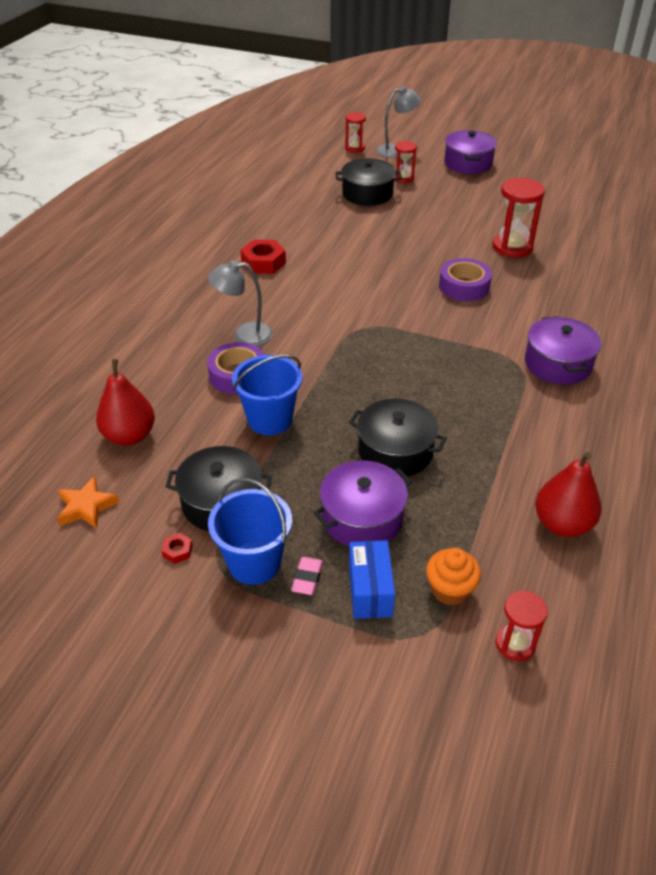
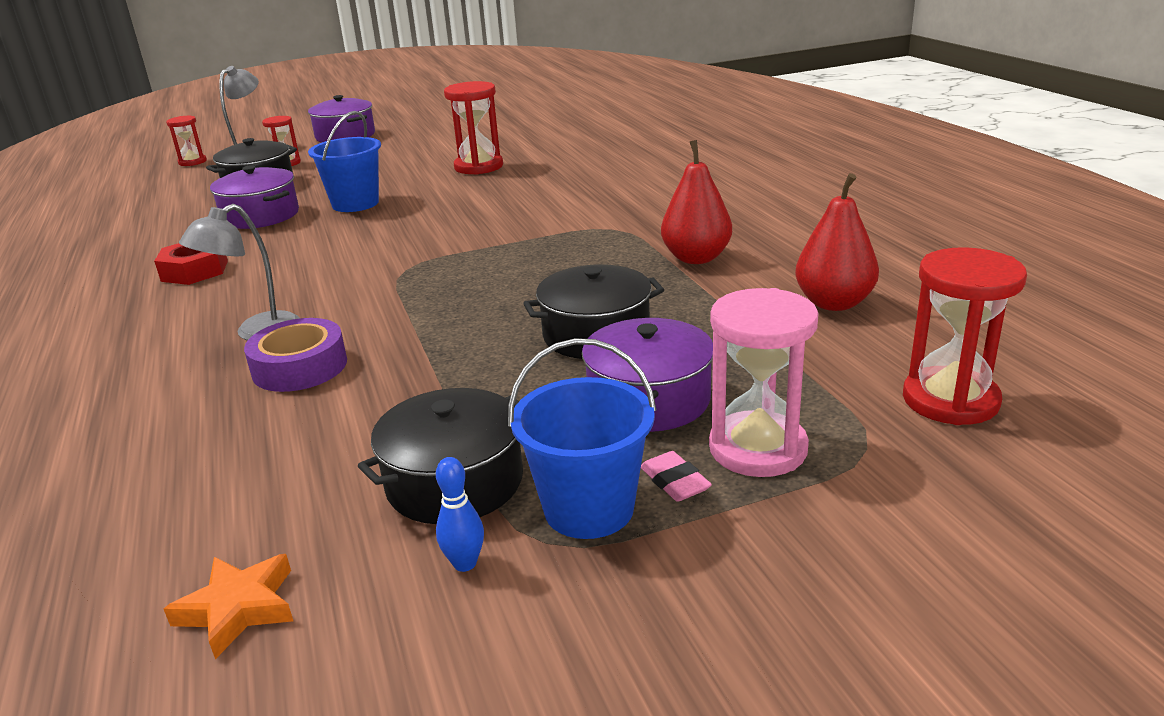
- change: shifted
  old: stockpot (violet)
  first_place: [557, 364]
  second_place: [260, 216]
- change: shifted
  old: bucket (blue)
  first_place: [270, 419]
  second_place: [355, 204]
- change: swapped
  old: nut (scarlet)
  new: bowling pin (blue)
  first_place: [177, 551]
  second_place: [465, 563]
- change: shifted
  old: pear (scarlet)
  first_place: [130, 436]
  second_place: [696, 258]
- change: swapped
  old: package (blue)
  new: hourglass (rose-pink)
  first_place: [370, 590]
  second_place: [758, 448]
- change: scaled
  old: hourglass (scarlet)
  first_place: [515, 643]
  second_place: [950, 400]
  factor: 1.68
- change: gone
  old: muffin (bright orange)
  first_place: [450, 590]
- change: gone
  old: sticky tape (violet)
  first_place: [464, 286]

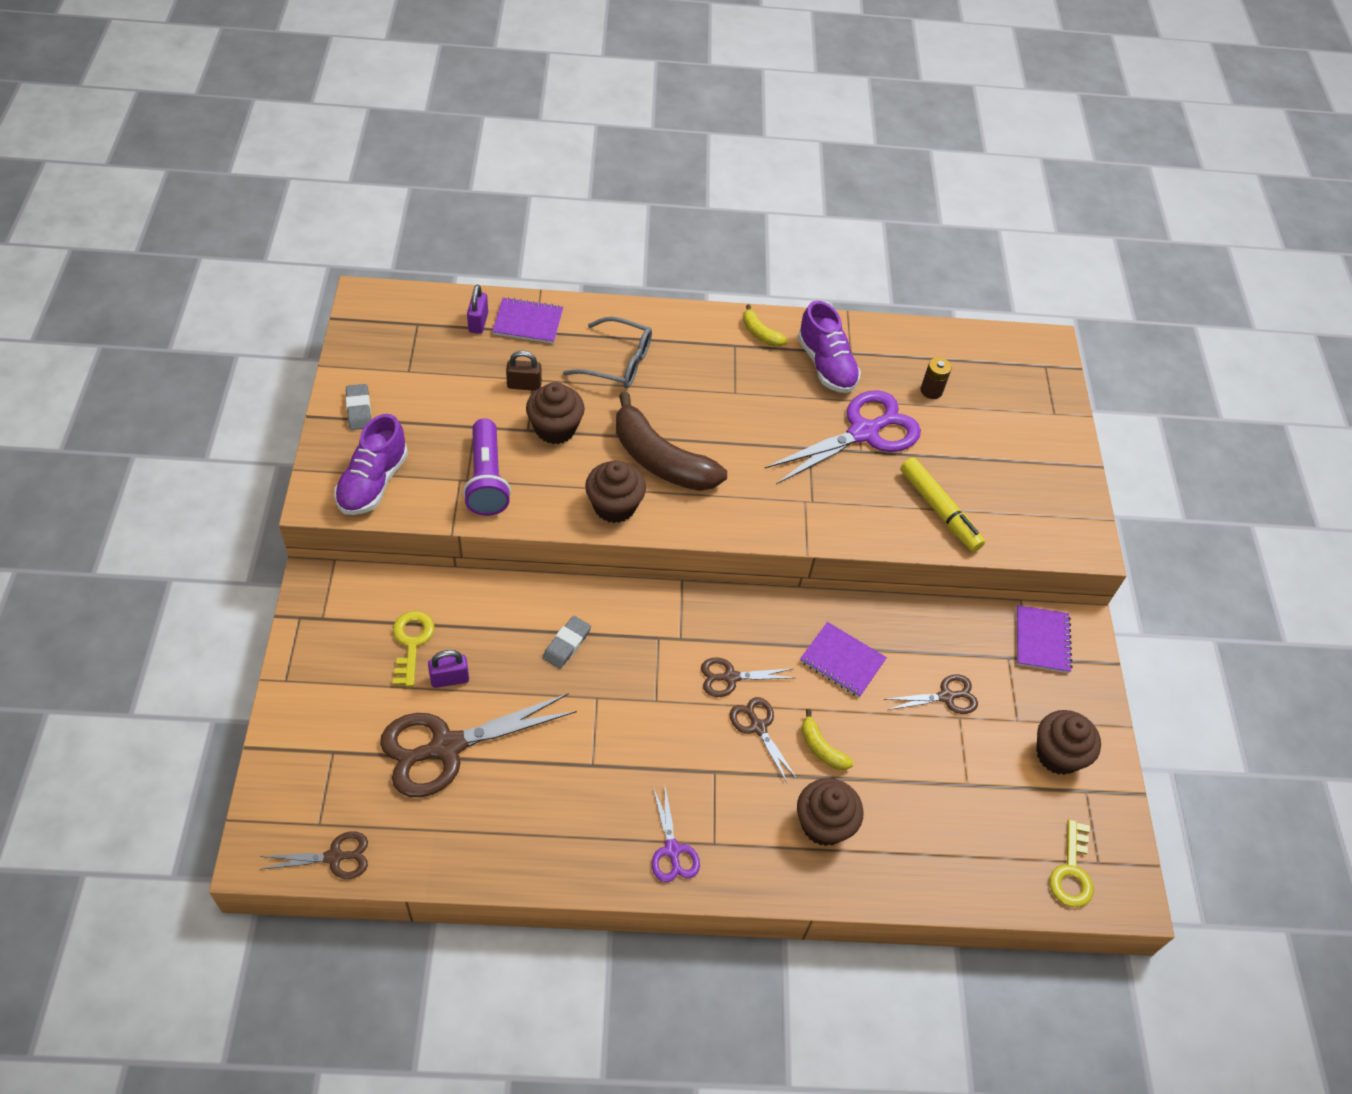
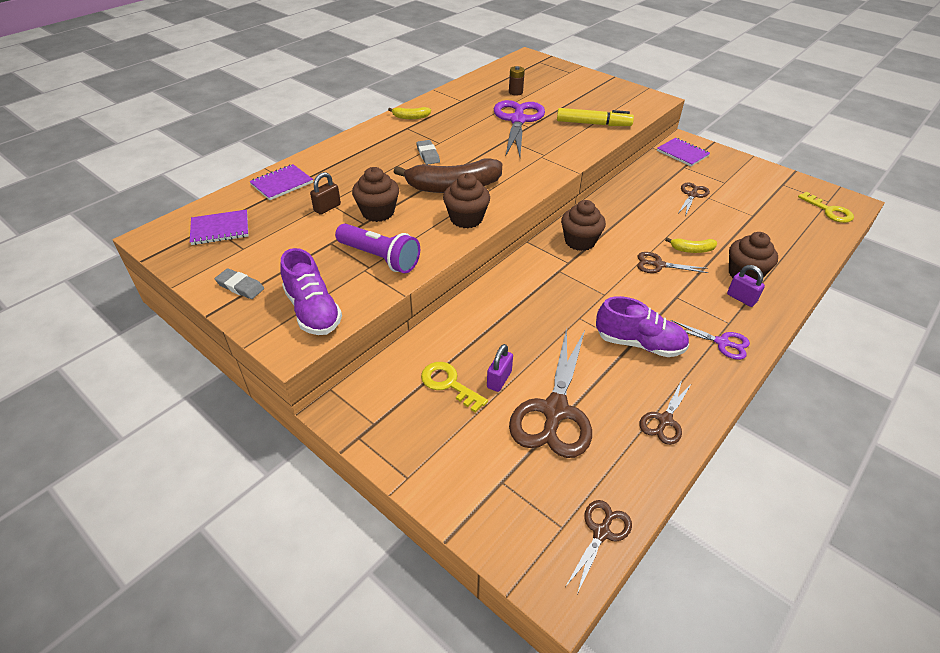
- change: shifted
  old: notebook (violet)
  first_place: [842, 661]
  second_place: [220, 229]
- change: shifted
  old: pencil eraser (grey)
  first_place: [567, 644]
  second_place: [428, 155]
- change: shifted
  old: muffin (russet)
  first_place: [1057, 754]
  second_place: [580, 241]
- change: shifted
  old: lace-up shoe (violet)
  first_place: [826, 365]
  second_place: [639, 343]
- change: shifted
  old: pair of scissors (russet)
  first_place: [730, 677]
  second_place: [664, 420]
- change: shifted
  old: small lock (violet)
  first_place: [478, 322]
  second_place: [741, 298]
- change: gone
  old: spectacles (grey)
  first_place: [618, 362]

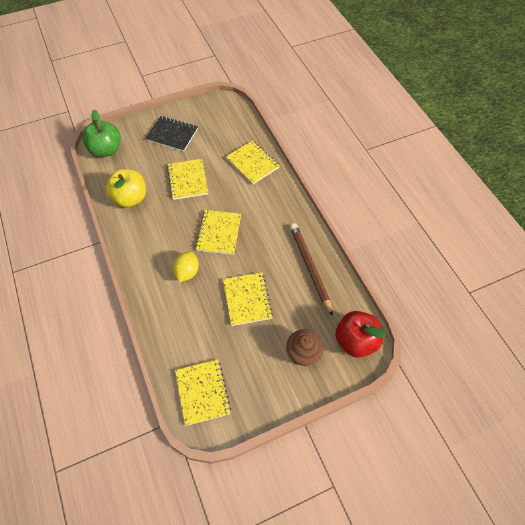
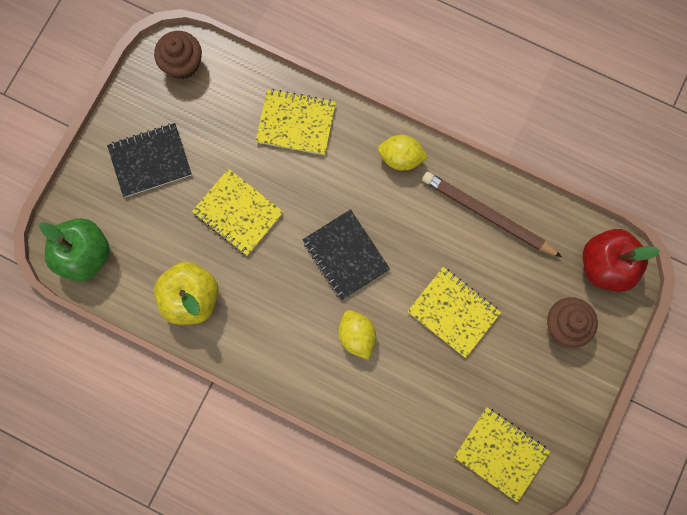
- change: new
  new: muffin (russet)
  second_place: [183, 64]
- change: repainted
  old: notebook (golden)
  new: notebook (jet-black)
  first_place: [219, 233]
  second_place: [345, 255]
- change: new
  new: citrus fruit (golden)
  second_place: [400, 158]

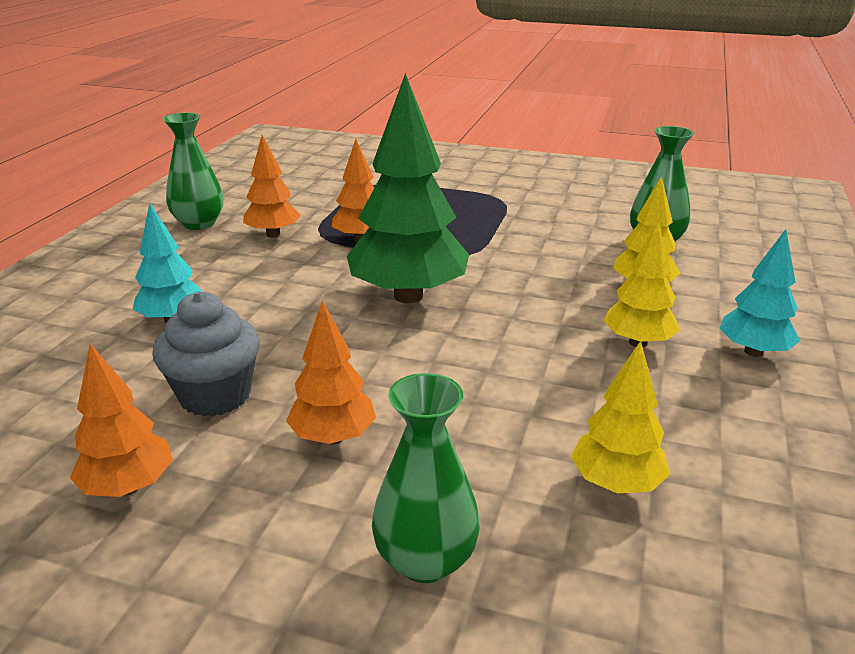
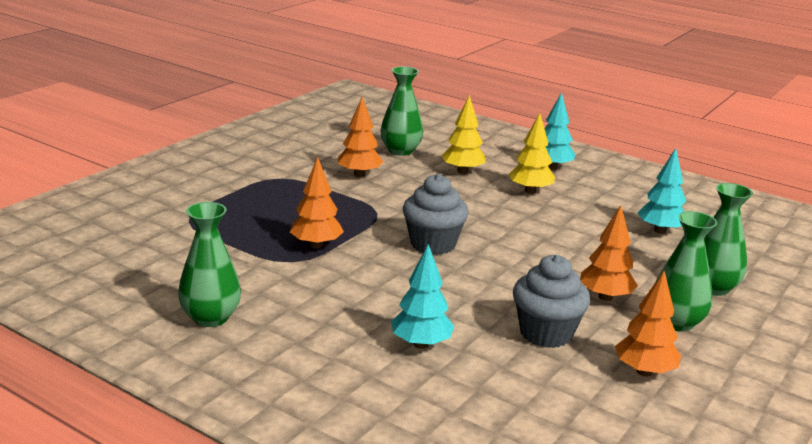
- change: shifted
  old: tree (bright orange)
  first_place: [273, 234]
  second_place: [359, 174]
- change: swapped
  old: tree (green)
  new: muffin (grey)
  first_place: [408, 296]
  second_place: [433, 244]
- change: repainted
  old: tree (golden)
  new: tree (teal)
  first_place: [616, 483]
  second_place: [660, 231]
- change: new
  new: flower vase (green)
  second_place: [676, 322]

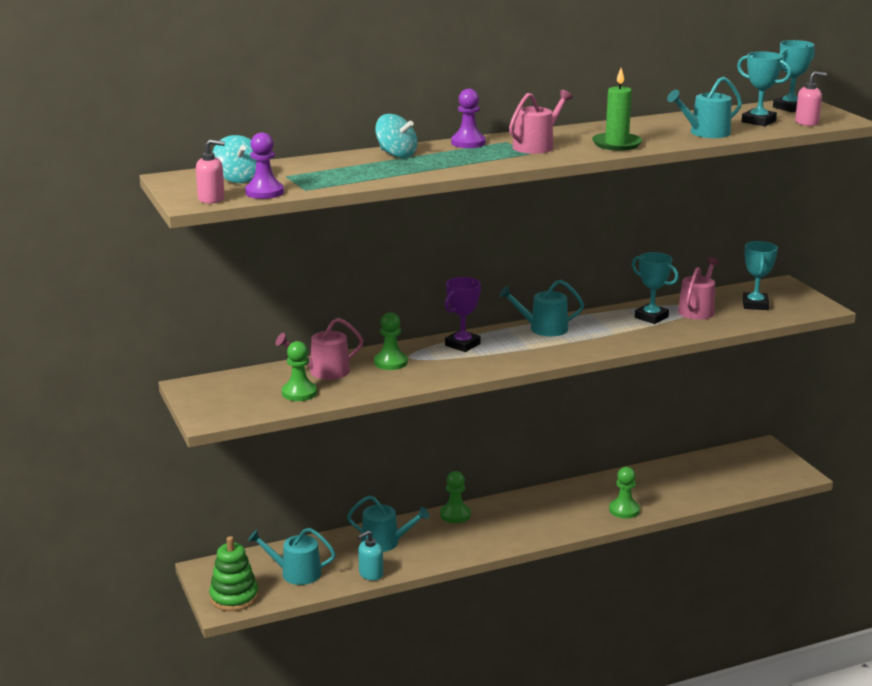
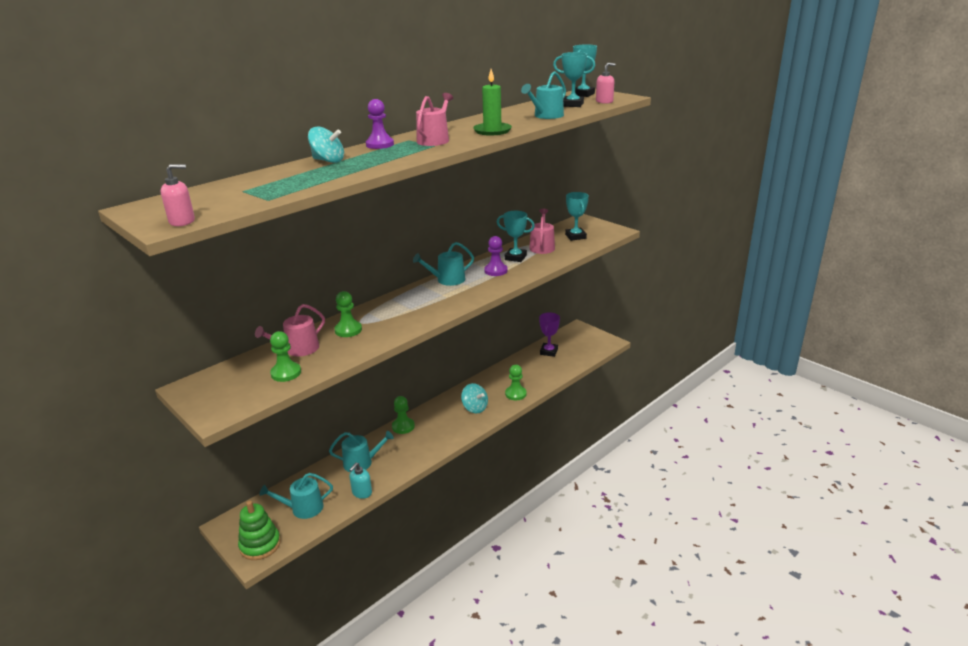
- change: shifted
  old: whirligig (teal)
  first_place: [239, 179]
  second_place: [475, 408]
- change: shifted
  old: game pawn (violet)
  first_place: [264, 192]
  second_place: [496, 271]
- change: shifted
  old: award cup (violet)
  first_place: [462, 345]
  second_place: [548, 351]

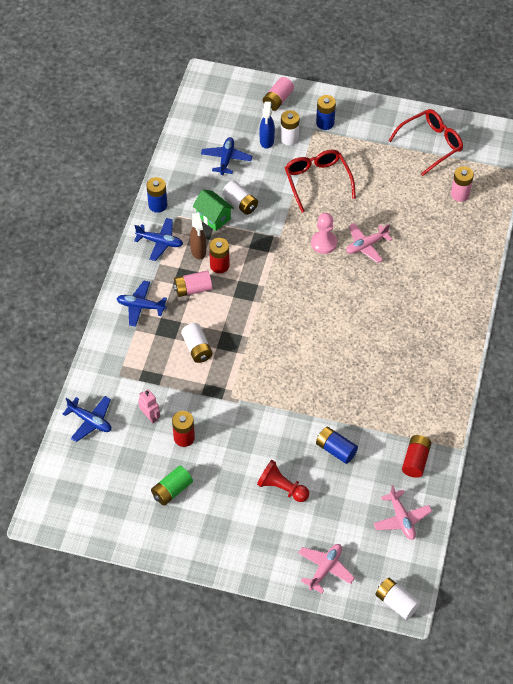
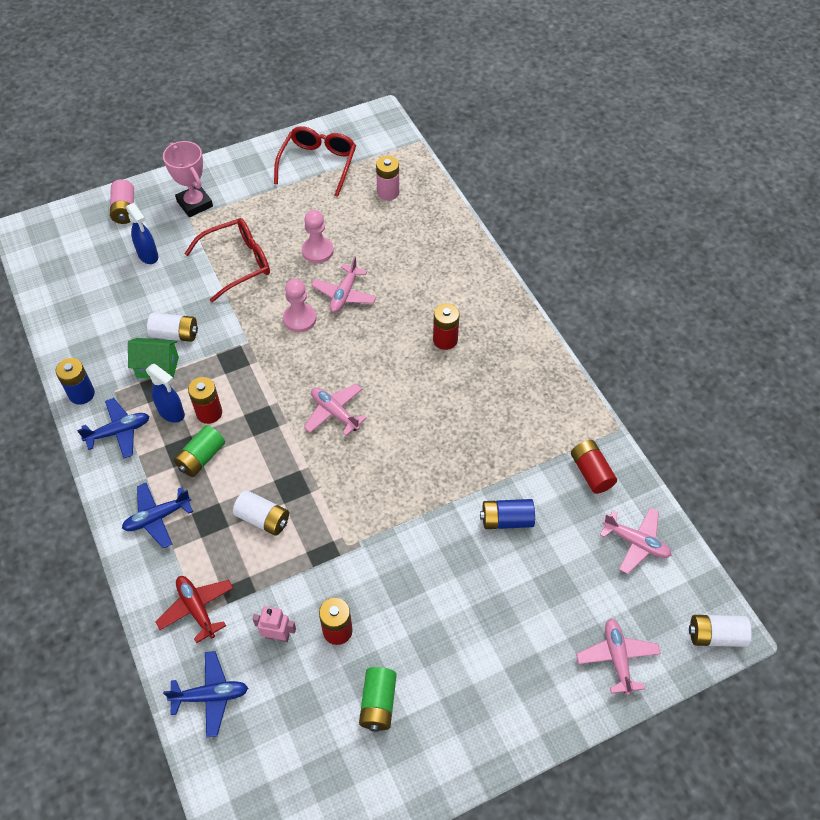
- change: repainted
  old: spray cleaner (russet)
  new: spray cleaner (blue)
  first_place: [198, 251]
  second_place: [172, 413]
- change: new
  new: toy plane (scarlet)
  second_place: [197, 609]
- change: swapped
  old: power cell (blue)
  new: award cup (rose-pink)
  first_place: [325, 123]
  second_place: [195, 204]
- change: repainted
  old: power cell (rose-pink)
  new: power cell (green)
  first_place: [193, 289]
  second_place: [201, 458]
- change: rotated
  old: spectacles (scarlet)
  first_place: [317, 181]
  second_place: [237, 263]
  degrees: 120
- change: new
  new: game pawn (rose-pink)
  second_place: [317, 251]
- change: new
  new: toy plane (rose-pink)
  second_place: [335, 413]
- change: new
  new: power cell (scarlet)
  second_place: [445, 340]
- change: gone
  old: toy plane (blue)
  first_place: [226, 159]
- change: gone
  old: game pawn (scarlet)
  first_place: [282, 488]
- change: gone
  old: power cell (pure white)
  first_place: [289, 138]

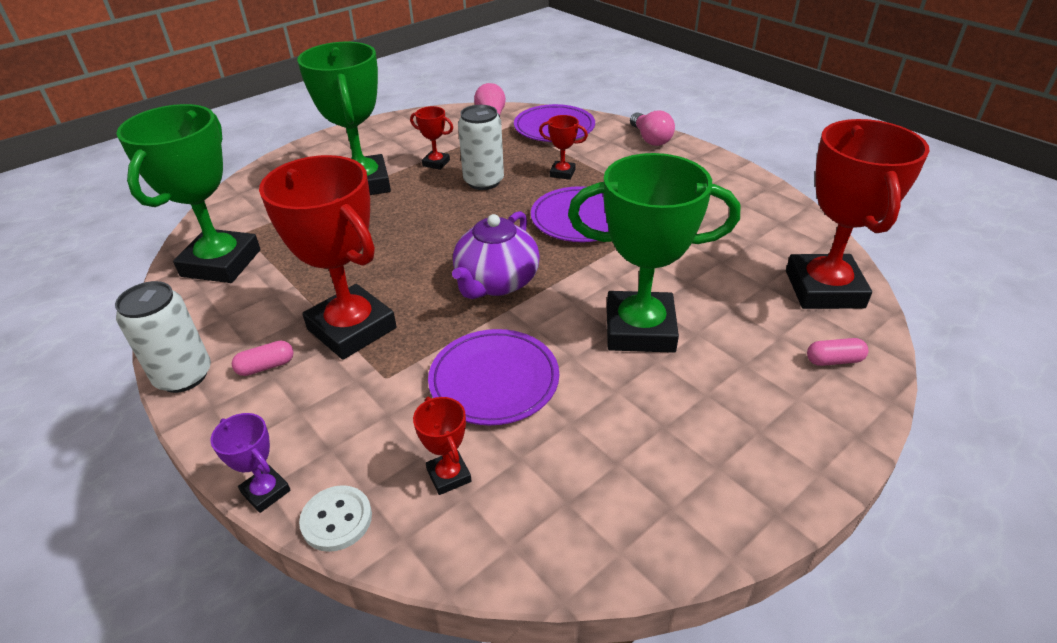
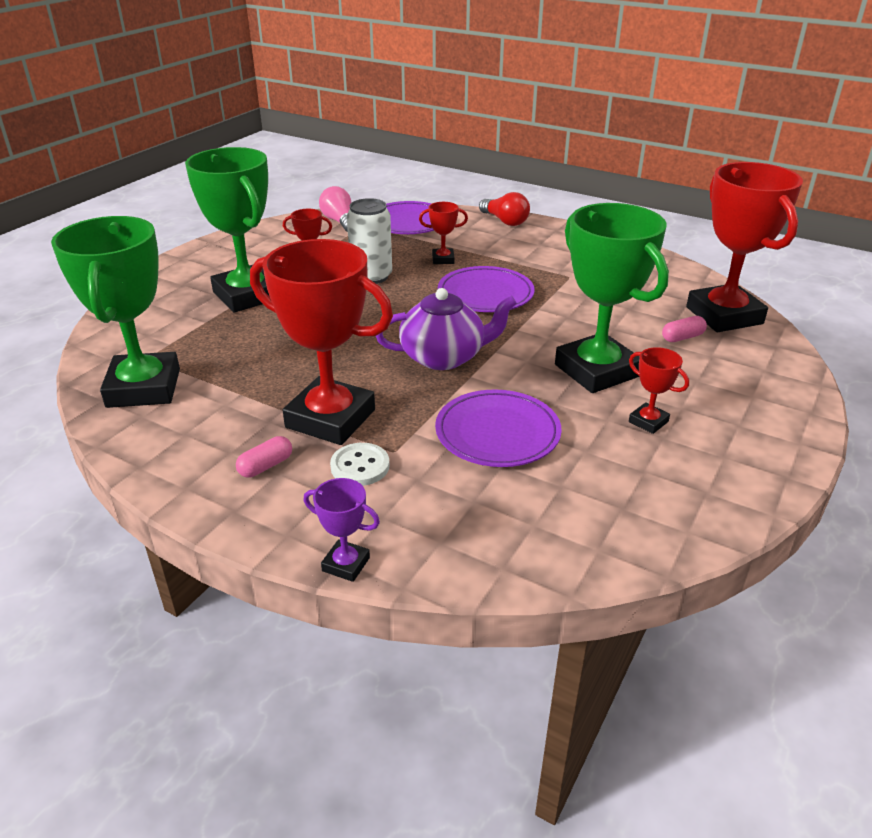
- change: shifted
  old: shirt button (pure white)
  first_place: [336, 519]
  second_place: [360, 466]
- change: rotated
  old: teapot (violet)
  first_place: [496, 282]
  second_place: [444, 357]
  degrees: -105
- change: repainted
  old: lightbulb (rose-pink)
  new: lightbulb (scarlet)
  first_place: [650, 139]
  second_place: [505, 221]
- change: rotated
  old: award cup (green)
  first_place: [640, 329]
  second_place: [596, 370]
  degrees: 75
- change: shifted
  old: award cup (scarlet)
  first_place: [448, 475]
  second_place: [648, 422]
- change: shifted
  old: capsule (rose-pink)
  first_place: [834, 360]
  second_place: [682, 337]
- change: gone
  old: can (pure white)
  first_place: [184, 376]

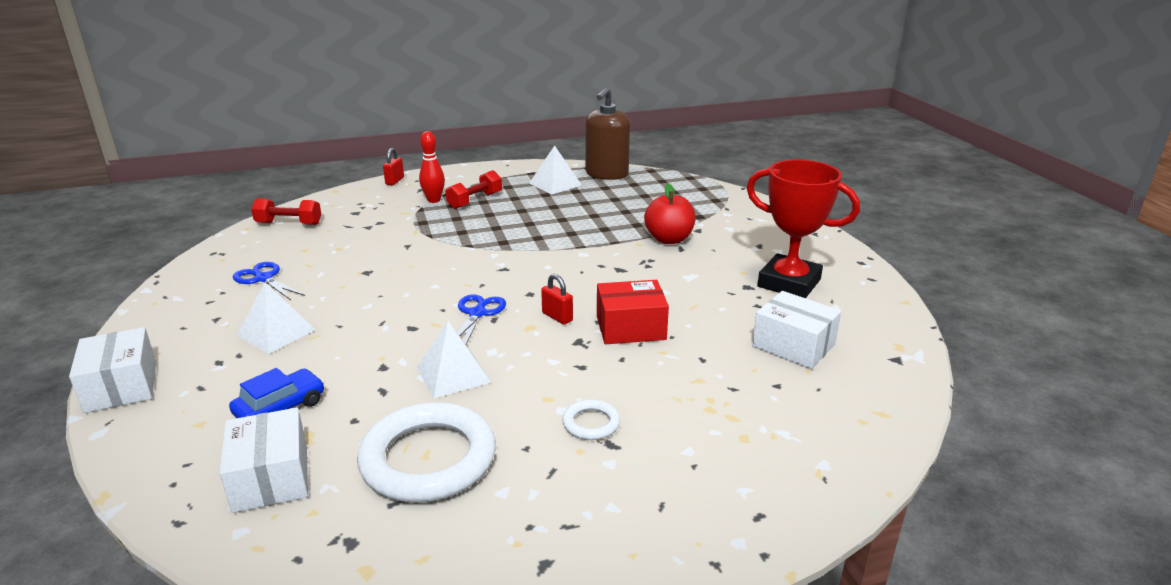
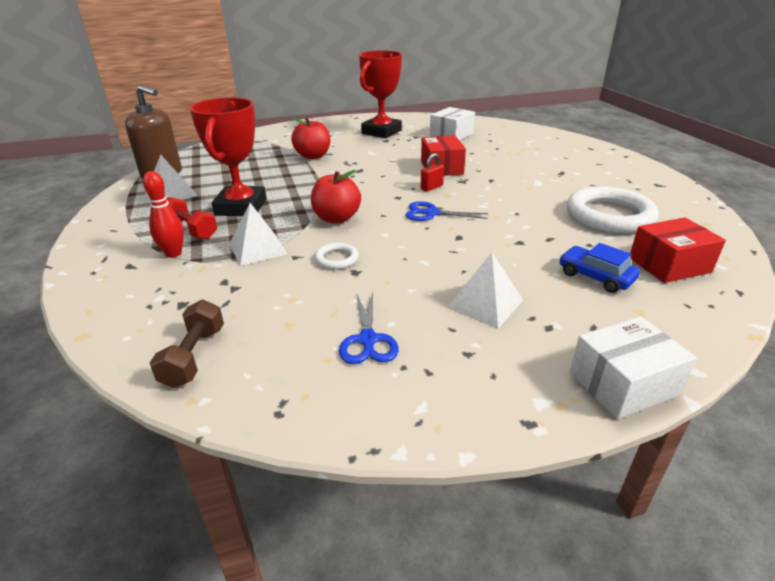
- change: repainted
  old: free weight (scarlet)
  new: free weight (russet)
  first_place: [289, 223]
  second_place: [194, 356]
- change: new
  new: award cup (scarlet)
  second_place: [241, 207]
- change: shifted
  old: pyramid (pure white)
  first_place: [453, 374]
  second_place: [258, 249]
- change: new
  new: apple fruit (scarlet)
  second_place: [336, 218]
- change: shifted
  old: hoop (pure white)
  first_place: [591, 423]
  second_place: [336, 259]
- change: rotated
  old: pair of scissors (blue)
  first_place: [263, 278]
  second_place: [368, 340]
  degrees: -45
- change: repainted
  old: package (pure white)
  new: package (scarlet)
  first_place: [271, 477]
  second_place: [669, 265]
- change: gone
  old: small lock (scarlet)
  first_place: [395, 181]

